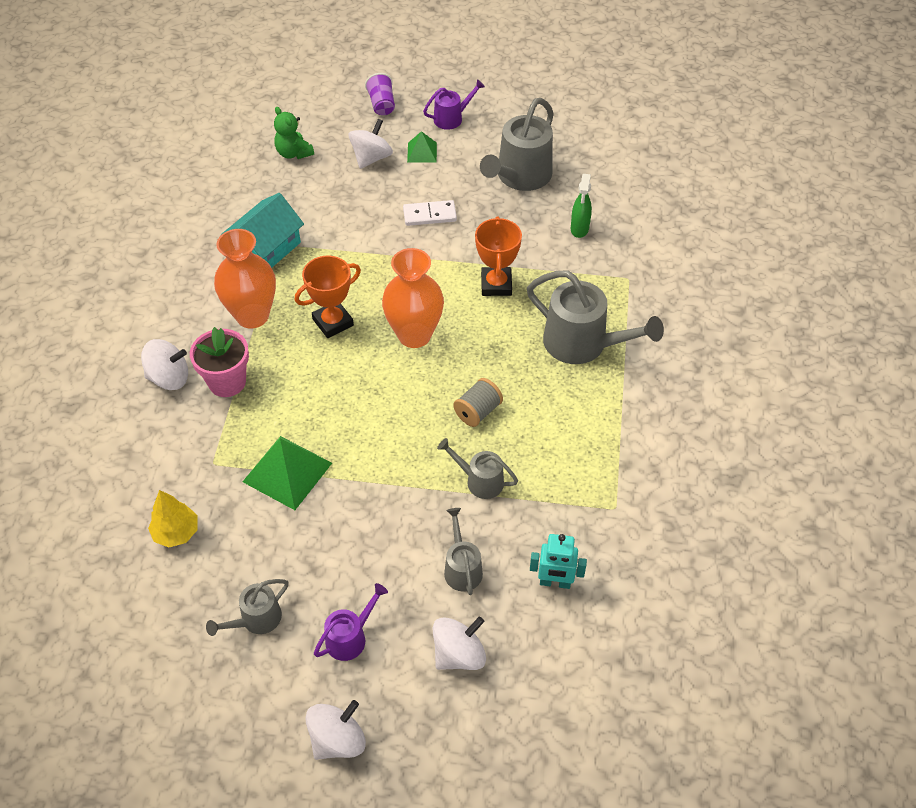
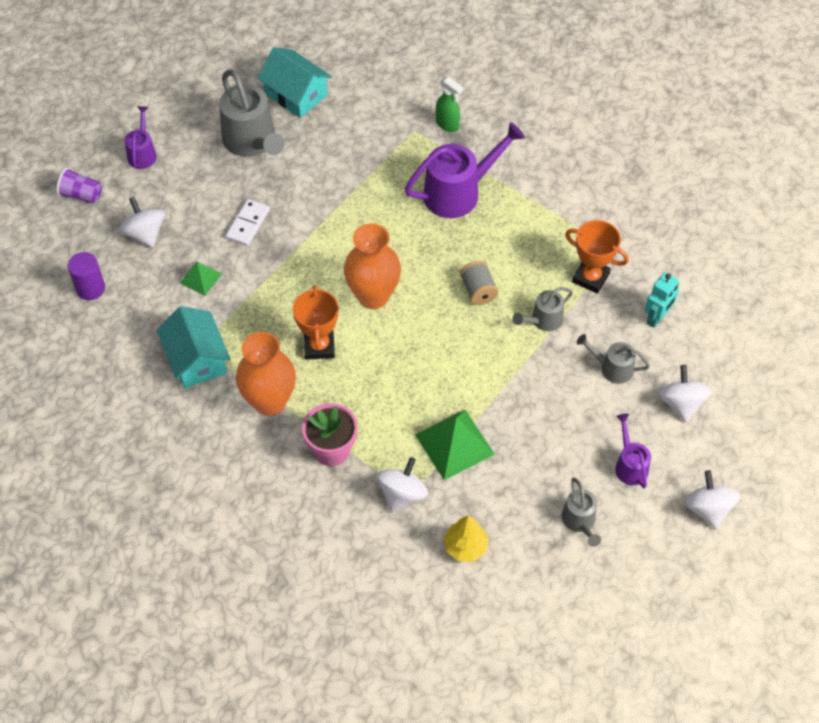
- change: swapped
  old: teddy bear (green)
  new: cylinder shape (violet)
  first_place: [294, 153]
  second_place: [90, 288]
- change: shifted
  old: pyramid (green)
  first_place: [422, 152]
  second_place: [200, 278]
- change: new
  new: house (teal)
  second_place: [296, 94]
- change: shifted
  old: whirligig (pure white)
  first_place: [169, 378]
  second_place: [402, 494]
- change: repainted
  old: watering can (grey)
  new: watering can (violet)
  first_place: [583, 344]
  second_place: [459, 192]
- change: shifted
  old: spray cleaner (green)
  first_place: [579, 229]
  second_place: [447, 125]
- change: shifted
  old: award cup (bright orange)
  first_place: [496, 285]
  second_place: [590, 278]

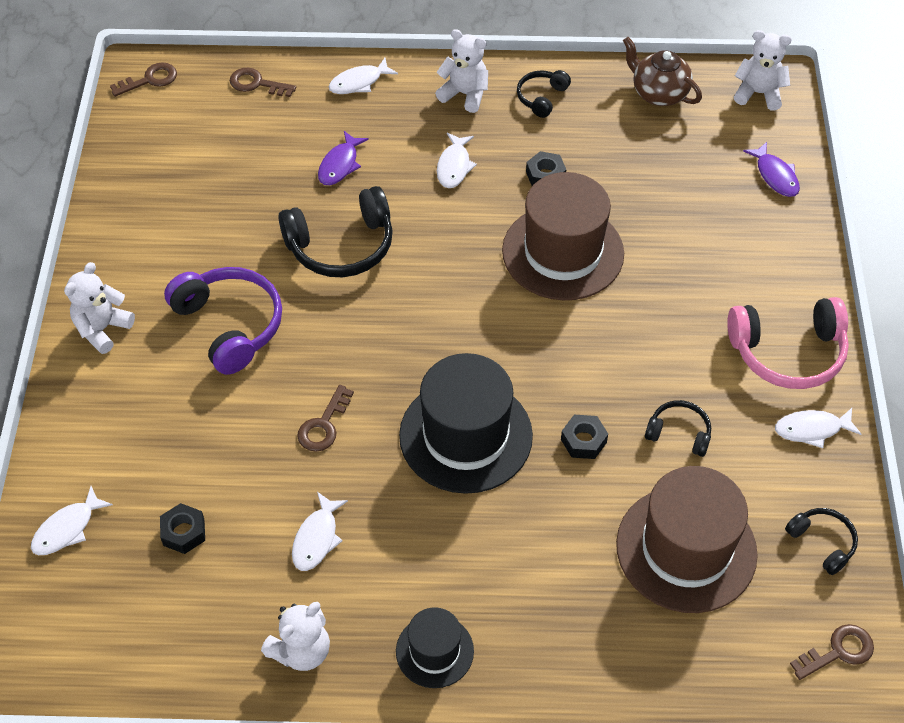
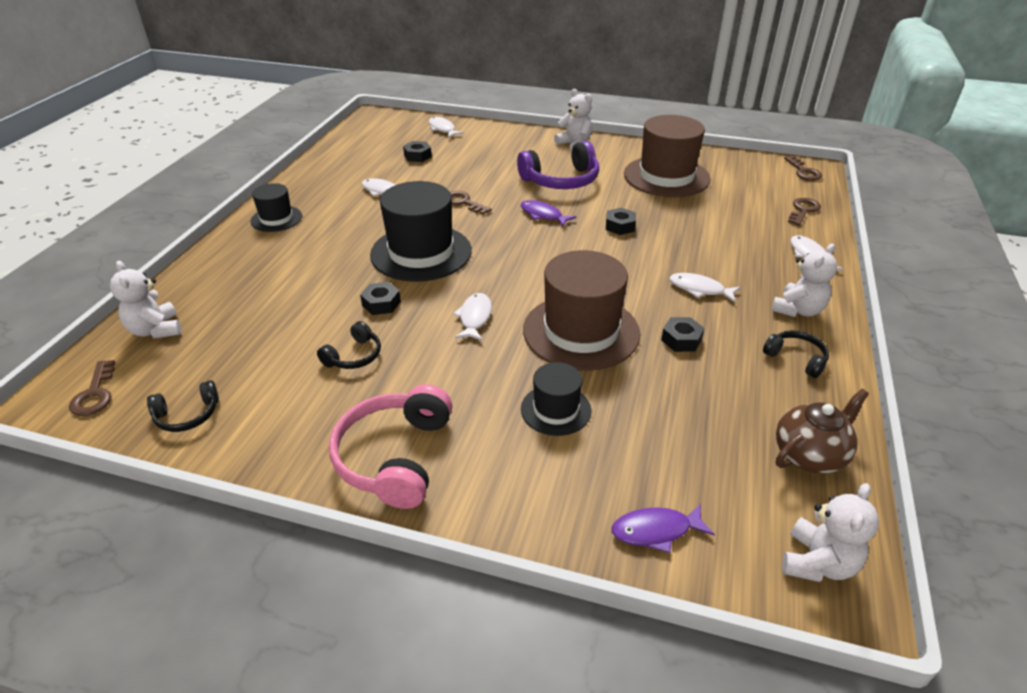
- change: shifted
  old: teddy bear (pure white)
  first_place: [301, 651]
  second_place: [156, 330]
- change: shifted
  old: fish figure (pure white)
  first_place: [812, 429]
  second_place: [474, 317]
- change: shifted
  old: fish figure (violet)
  first_place: [340, 165]
  second_place: [543, 215]
- change: new
  new: top hat (jet-black)
  second_place: [556, 409]
- change: swapped
  old: headphones (jet-black)
  new: nut (jet-black)
  first_place: [341, 246]
  second_place: [620, 226]
- change: shifted
  old: top hat (russet)
  first_place: [686, 549]
  second_place: [666, 176]

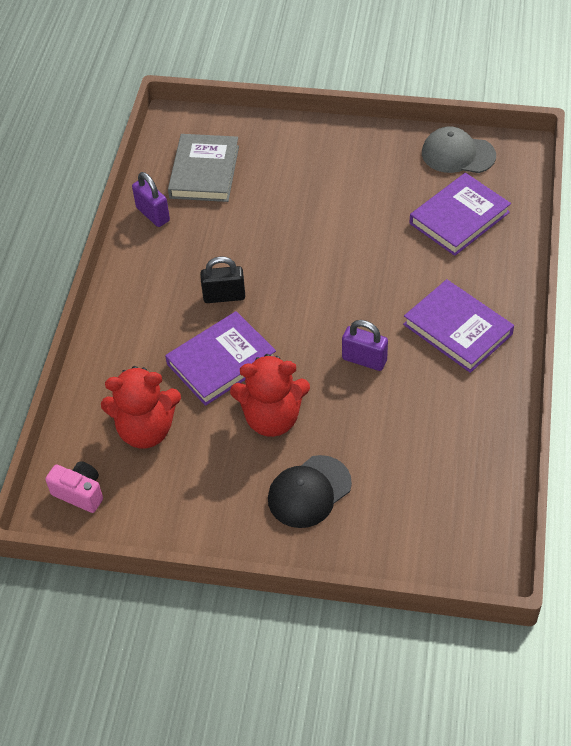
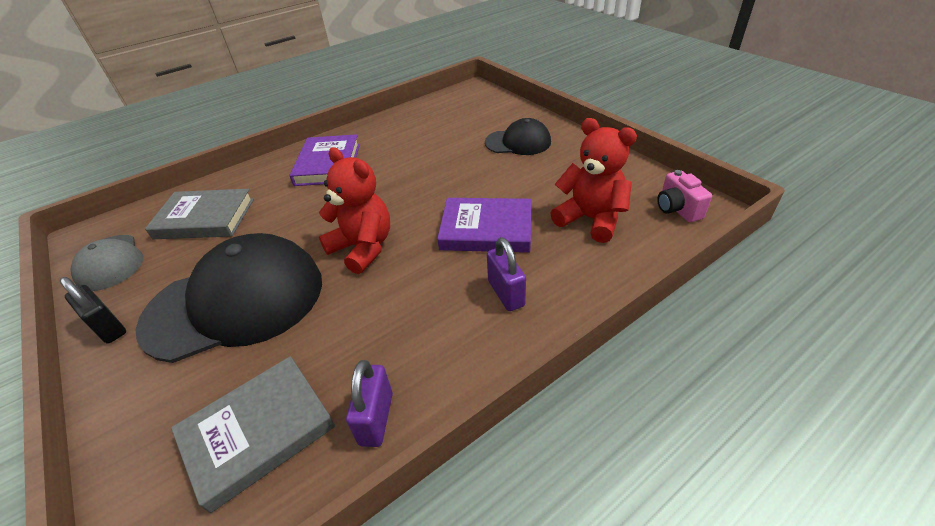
- change: shifted
  old: small lock (jet-black)
  first_place: [224, 296]
  second_place: [108, 327]
- change: new
  new: peaked cap (jet-black)
  second_place: [236, 302]
- change: repainted
  old: hardcover (violet)
  new: hardcover (grey)
  first_place: [459, 218]
  second_place: [205, 218]
- change: shifted
  old: teddy bear (scarlet)
  first_place: [272, 418]
  second_place: [363, 248]
- change: shifted
  old: small lock (violet)
  first_place: [364, 360]
  second_place: [506, 293]

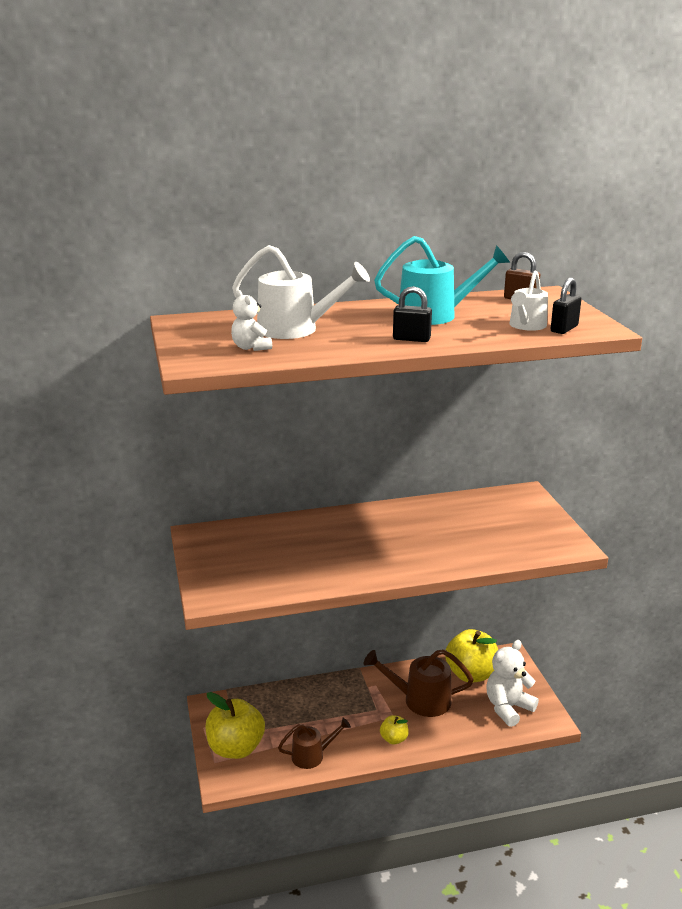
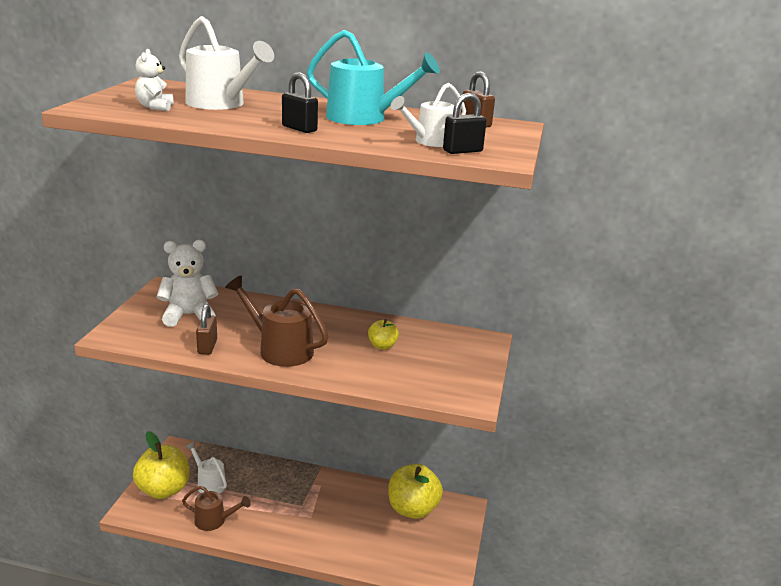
- change: shifted
  old: teddy bear (pure white)
  first_place: [508, 708]
  second_place: [189, 315]
- change: new
  new: watering can (pure white)
  second_place: [209, 483]
- change: new
  new: small lock (russet)
  second_place: [207, 347]
- change: shifted
  old: watering can (russet)
  first_place: [420, 700]
  second_place: [279, 349]
- change: shifted
  old: apple fruit (golden)
  first_place: [394, 739]
  second_place: [382, 346]

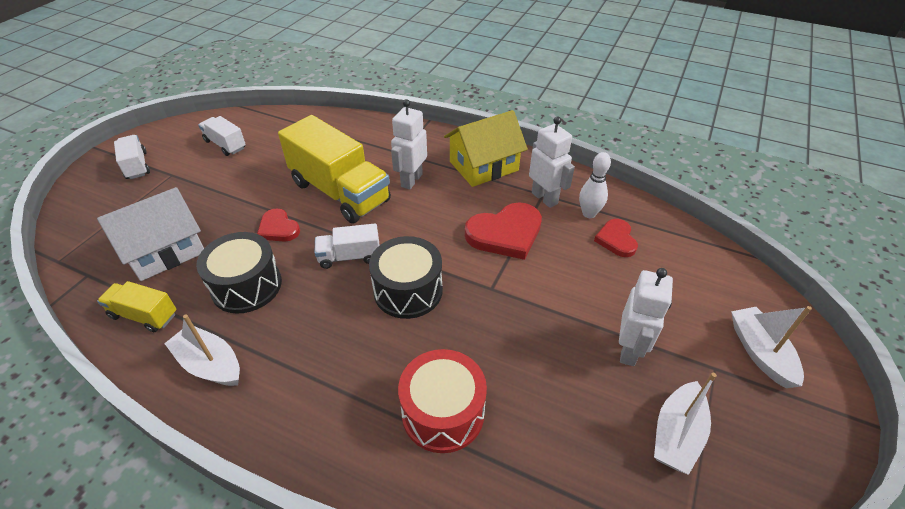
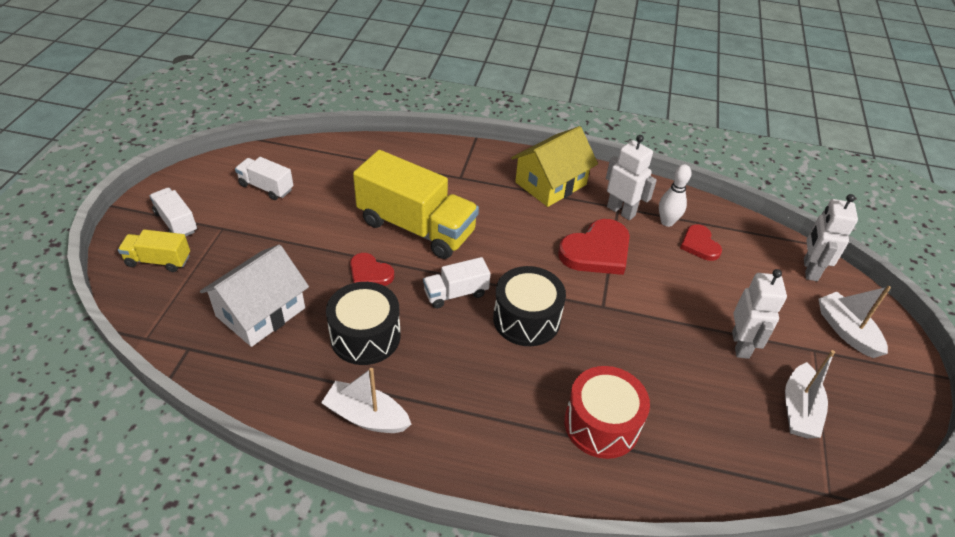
- change: shifted
  old: lorry (golden)
  first_place: [144, 315]
  second_place: [158, 260]
- change: shifted
  old: robot (pure white)
  first_place: [411, 180]
  second_place: [809, 270]

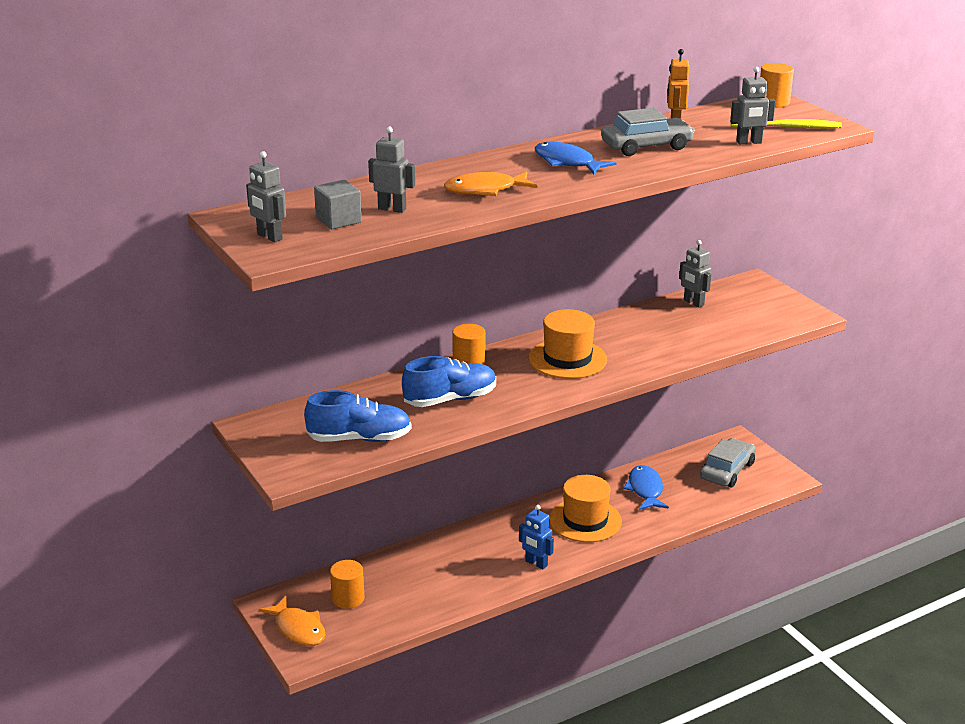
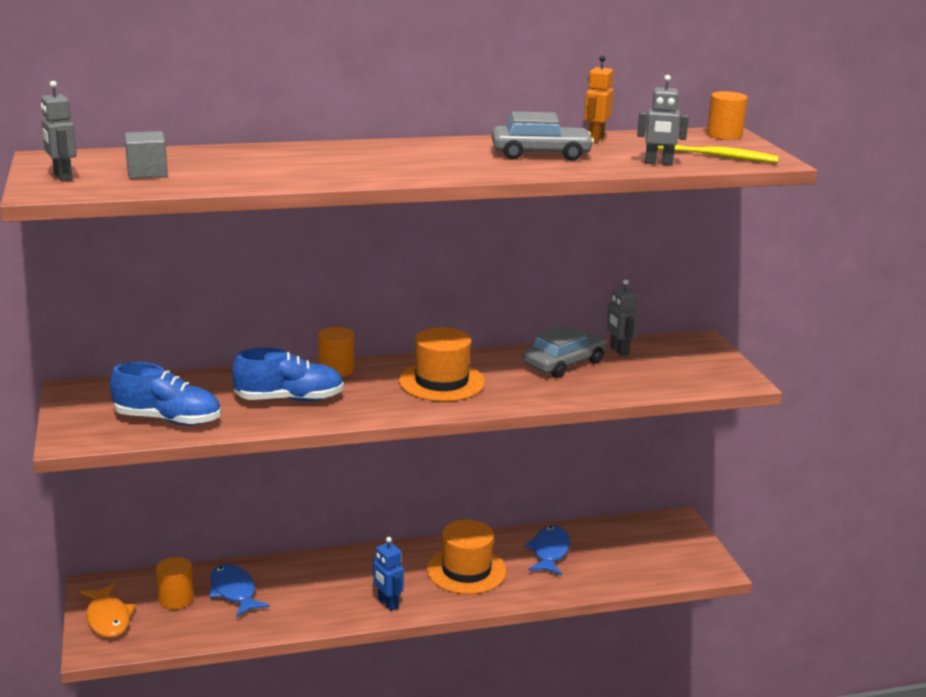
- change: shifted
  old: fish figure (blue)
  first_place: [567, 162]
  second_place: [234, 592]
- change: shifted
  old: toy car (grey)
  first_place: [727, 471]
  second_place: [564, 363]
- change: gone
  old: robot (grey)
  first_place: [392, 209]
- change: gone
  old: fish figure (bright orange)
  first_place: [485, 190]

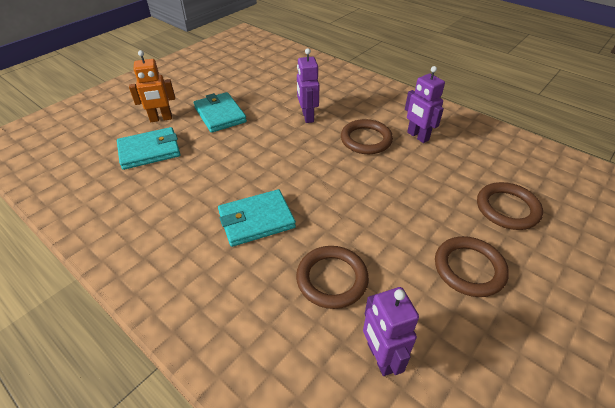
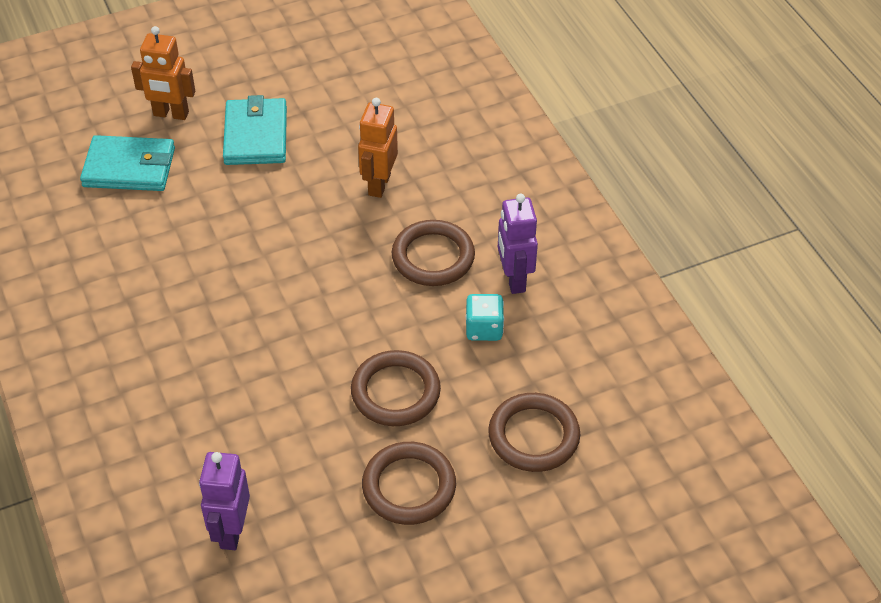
- change: shifted
  old: hoop (russet)
  first_place: [332, 279]
  second_place: [395, 392]
- change: repainted
  old: robot (violet)
  new: robot (bright orange)
  first_place: [307, 117]
  second_place: [379, 184]
- change: new
  new: die (teal)
  second_place: [484, 329]
- change: gone
  old: billfold (teal)
  first_place: [256, 220]

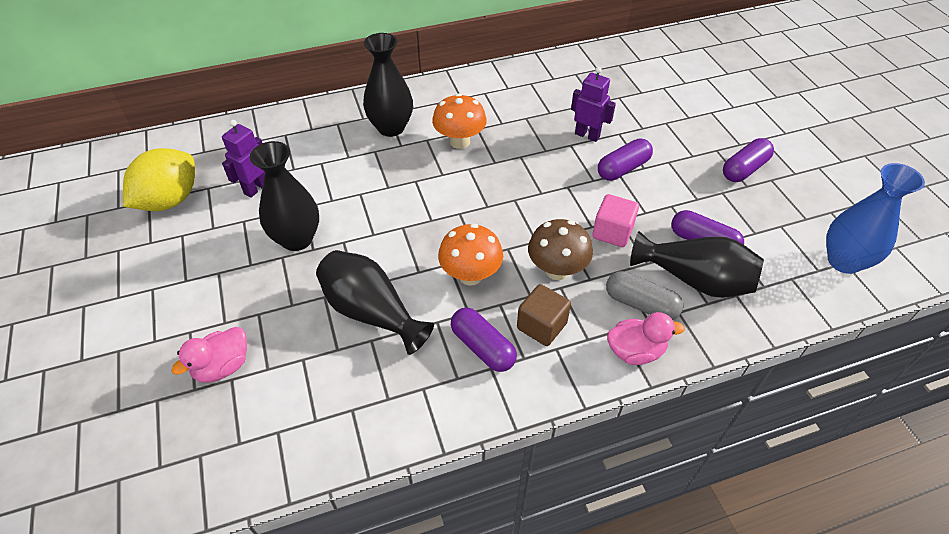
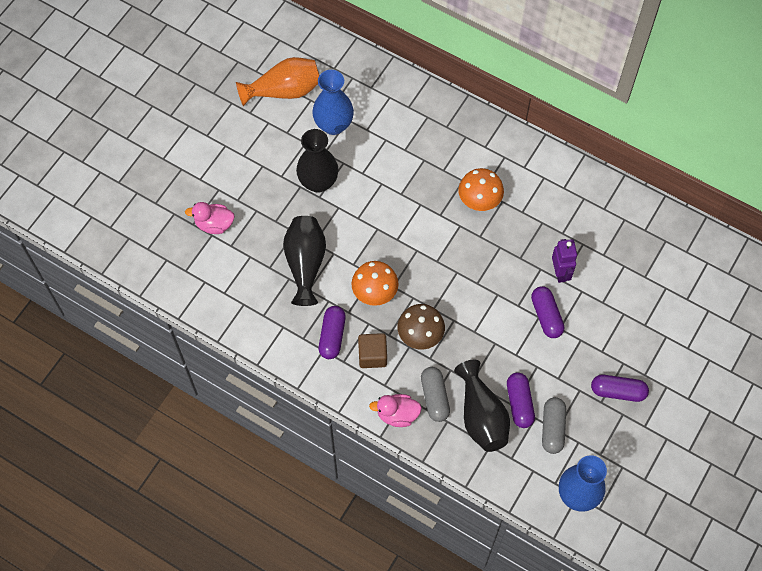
- change: swapped
  old: citrus fruit (golden)
  new: flower vase (bright orange)
  first_place: [170, 200]
  second_place: [284, 91]
- change: swapped
  old: robot (violet)
  new: flower vase (blue)
  first_place: [256, 188]
  second_place: [333, 125]
- change: rotated
  old: rubber duck (rose-pink)
  first_place: [635, 351]
  second_place: [397, 414]
  degrees: 135
- change: rotated
  old: capsule (violet)
  first_place: [623, 168]
  second_place: [546, 316]
  degrees: 60
- change: new
  new: capsule (grey)
  second_place: [552, 428]
- change: gone
  old: flower vase (jet-black)
  first_place: [391, 128]
- change: gone
  old: solid cube (rose-pink)
  first_place: [612, 232]

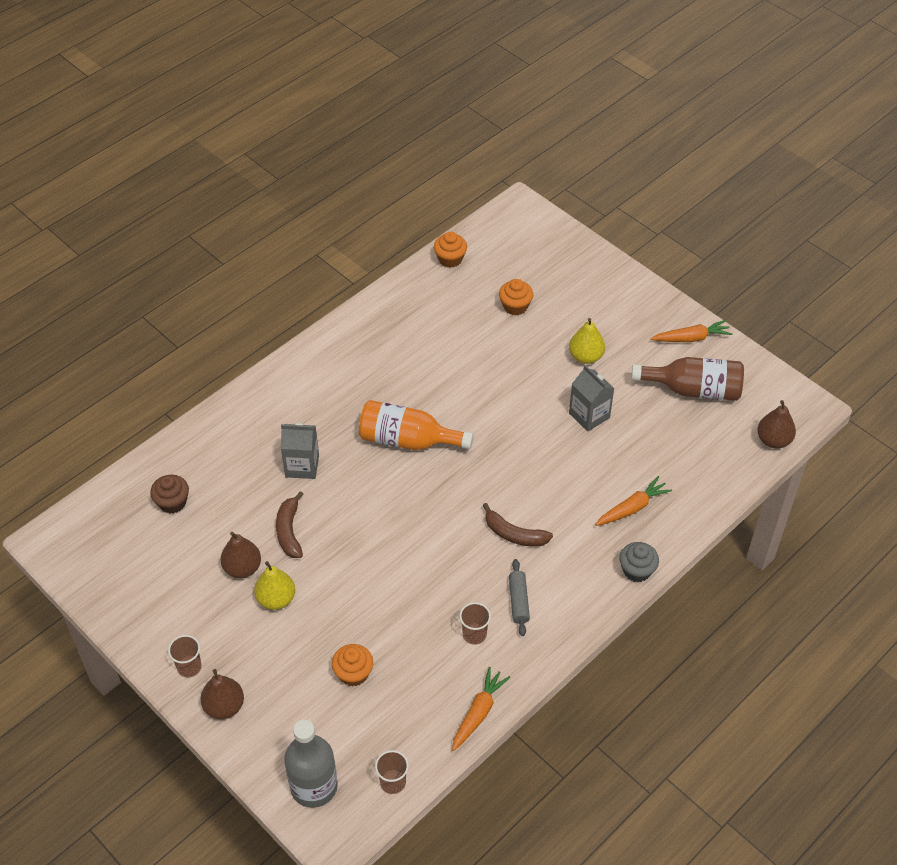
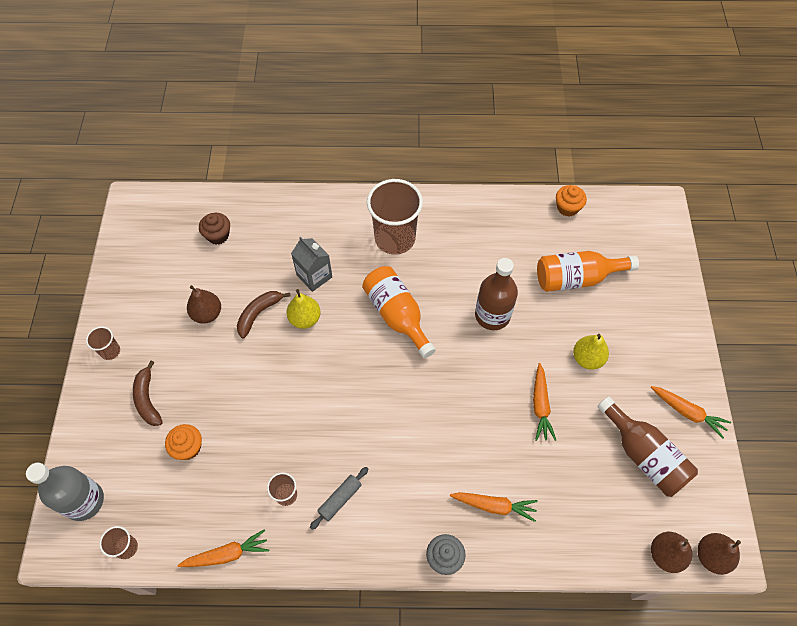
- change: shifted
  old: banana (russet)
  first_place: [514, 534]
  second_place: [148, 399]
- change: shifted
  old: pear (golden)
  first_place: [276, 599]
  second_place: [305, 319]
- change: new
  new: beaker (russet)
  second_place: [395, 238]
- change: new
  new: drink bottle (russet)
  second_place: [492, 315]
- change: swapped
  old: milk carton (grey)
  new: toy carrot (bright orange)
  first_place: [589, 415]
  second_place: [540, 405]
- change: swapped
  old: muffin (bright orange)
  new: drink bottle (bright orange)
  first_place: [515, 306]
  second_place: [576, 278]
- change: shifted
  old: pear (russet)
  first_place: [224, 706]
  second_place: [711, 556]

